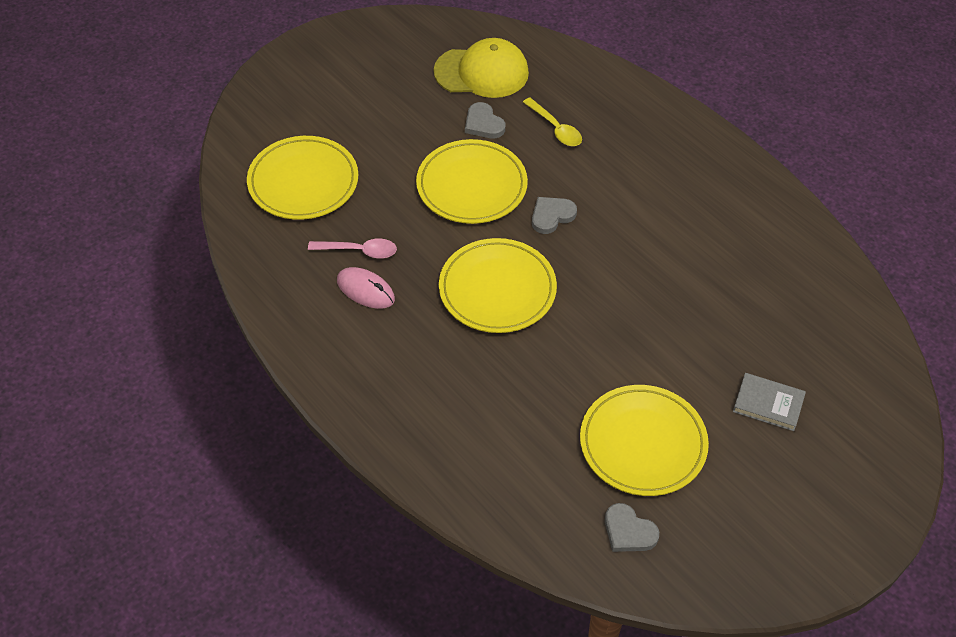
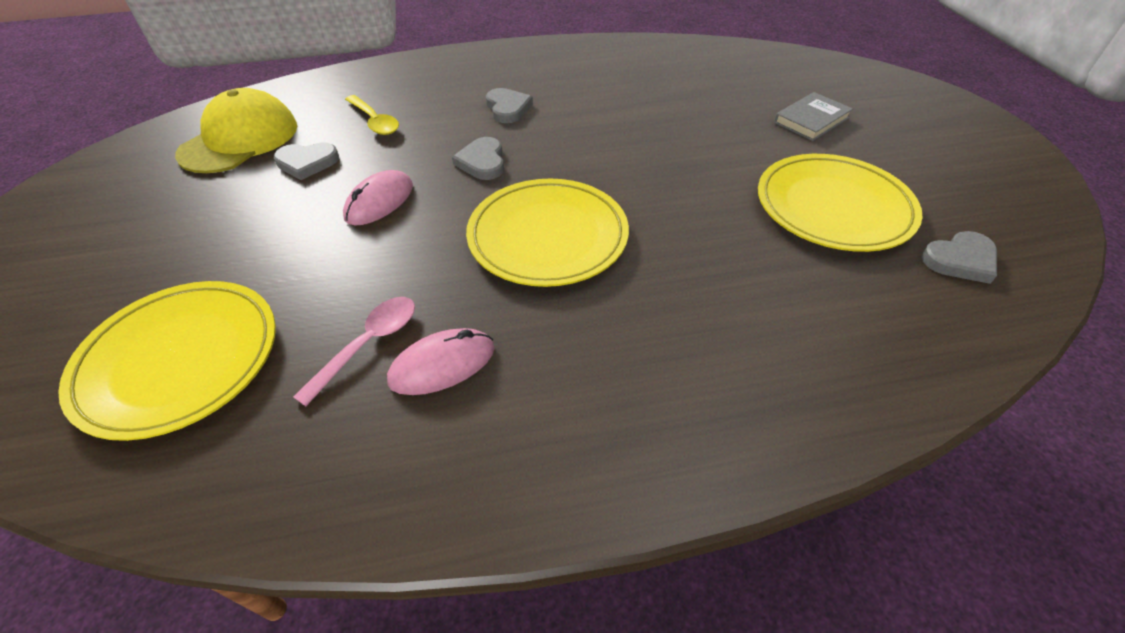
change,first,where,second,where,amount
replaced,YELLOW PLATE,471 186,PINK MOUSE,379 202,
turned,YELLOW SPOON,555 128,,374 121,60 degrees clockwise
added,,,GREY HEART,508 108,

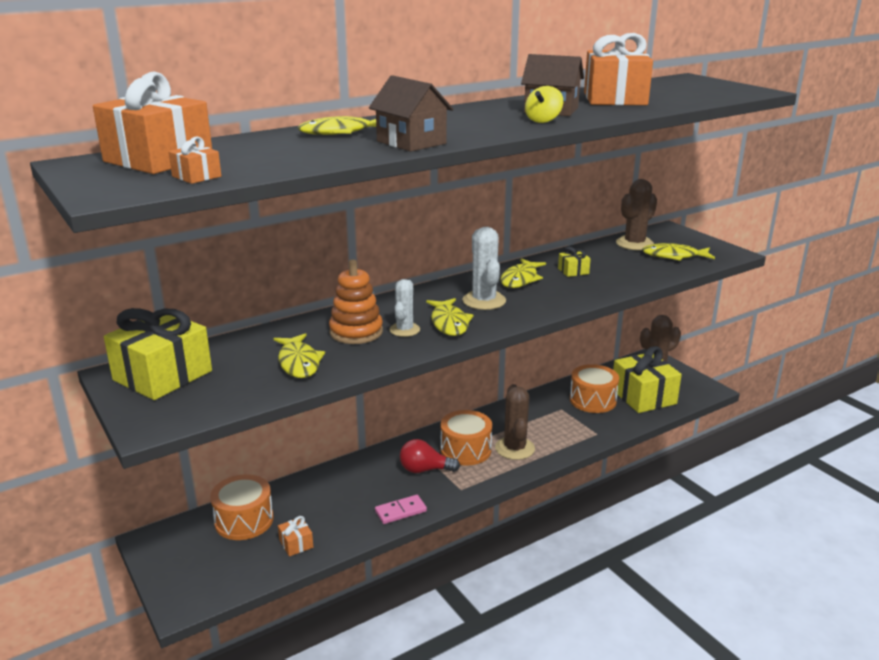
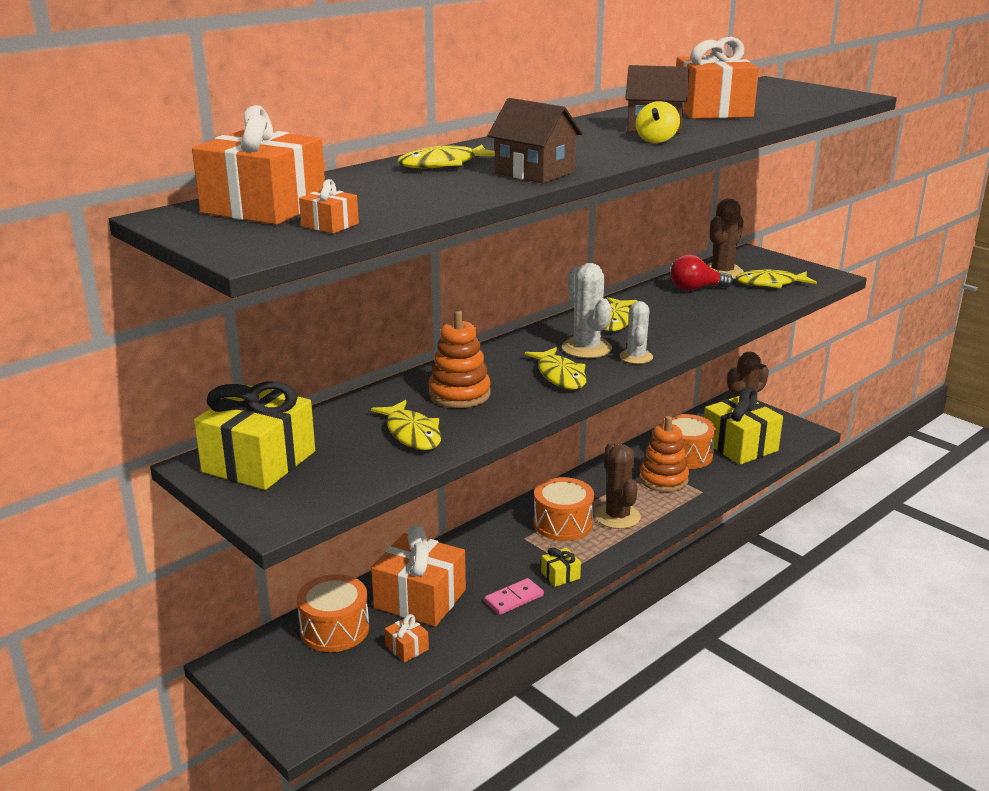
change,first,where,second,where,amount
added,,,ORANGE GIFT,420 599,
moved,YELLOW GIFT,573 271,,560 575,
moved,WHITE CACTUS,404 330,,636 357,
added,,,ORANGE STACKING TOY,663 479,
moved,RED LIGHT BULB,425 470,,695 289,

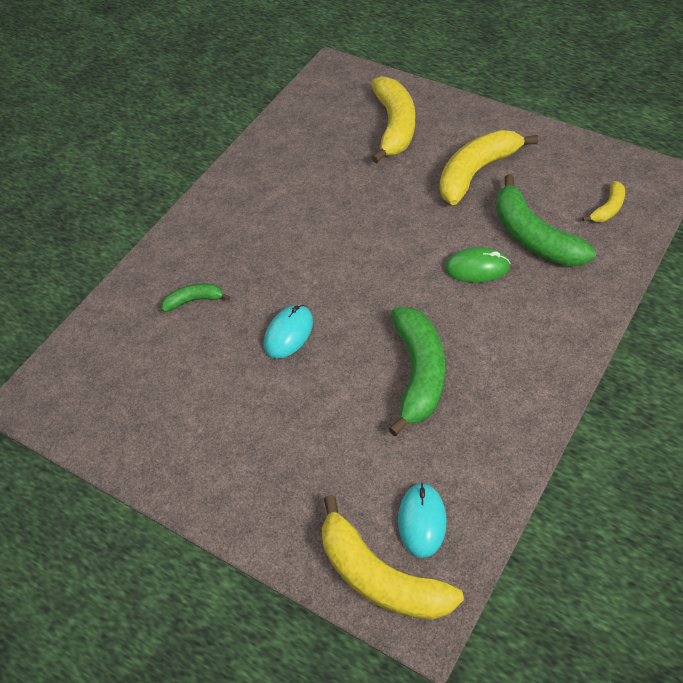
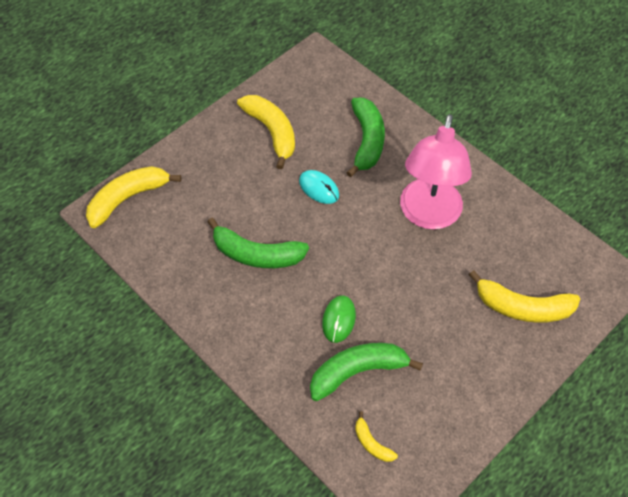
change,first,where,second,where,amount
moved,YELLOW BANANA,476 172,,272 132,
resized,GREEN BANANA,194 300,,367 141,x2.03
added,,,PINK LAMP,428 215,
removed,TURQUOISE MOUSE,422 521,,,

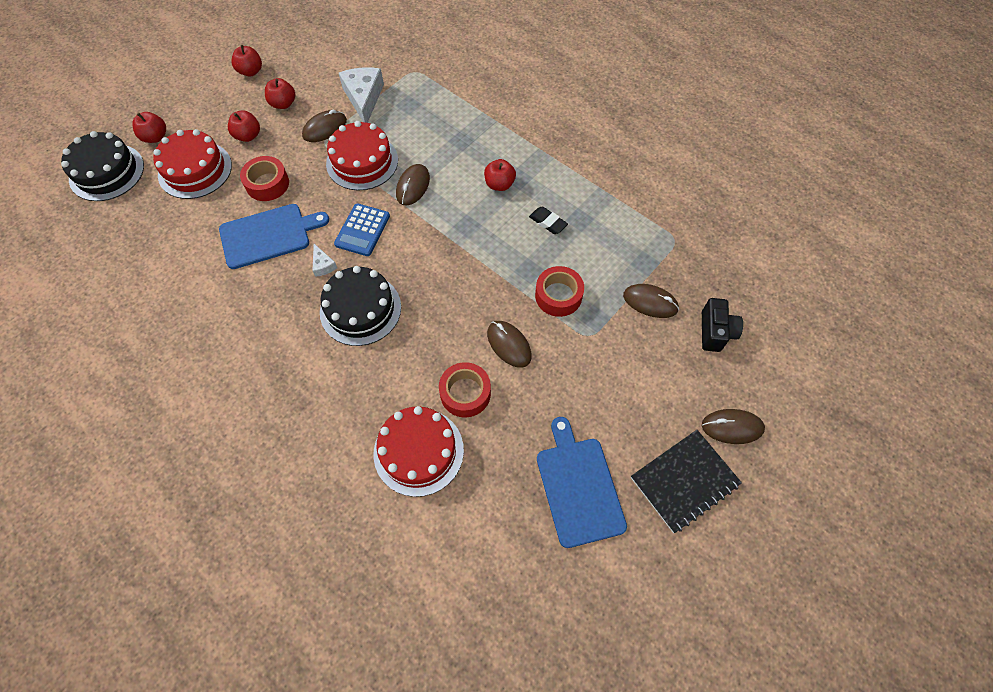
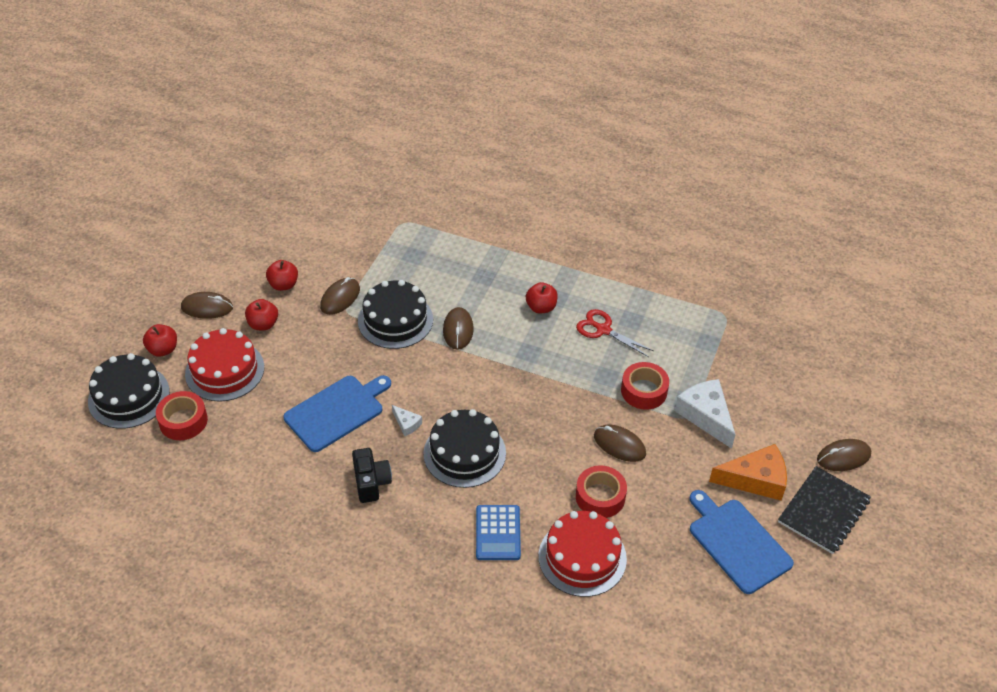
change,first,where,second,where,amount
moved,RED TAPE,267 184,,183 421,
moved,BROWN MOUSE,650 302,,207 307,
moved,BLACK CAMERA,715 332,,371 482,
recoloured,RED CAKE,362 162,BLACK CAKE,395 320,
moved,BLUE CALCULATOR,362 230,,498 533,
replaced,BLACK ERASER,548 222,RED SCISSORS,603 330,
moved,WHITE CHEESE,364 98,,705 416,
added,,,ORANGE CHEESE,755 479,
removed,RED APPLE,251 71,,,

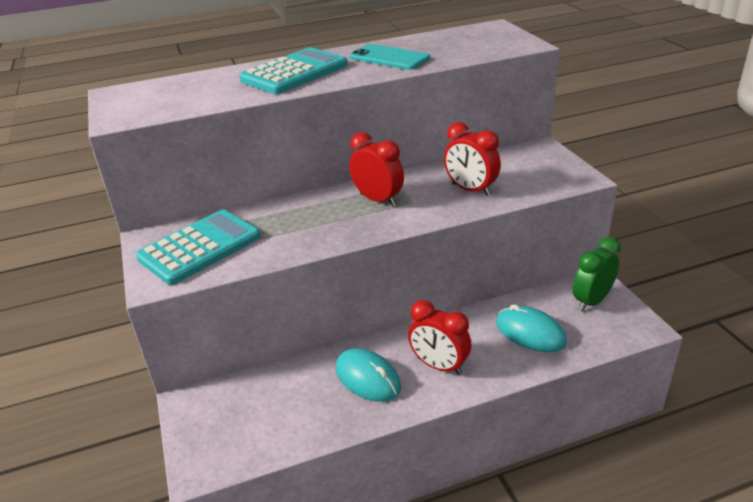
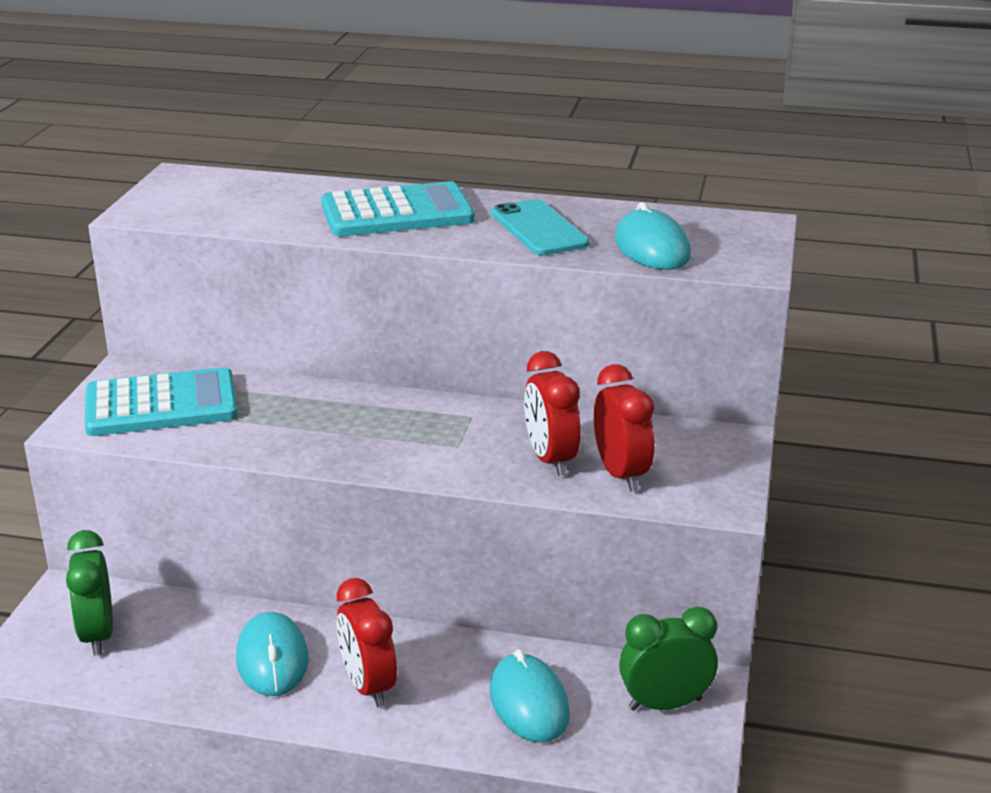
change,first,where,second,where,amount
added,,,GREEN CLOCK,97 635,
moved,RED CLOCK,378 200,,621 474,
added,,,TURQUOISE MOUSE,651 248,

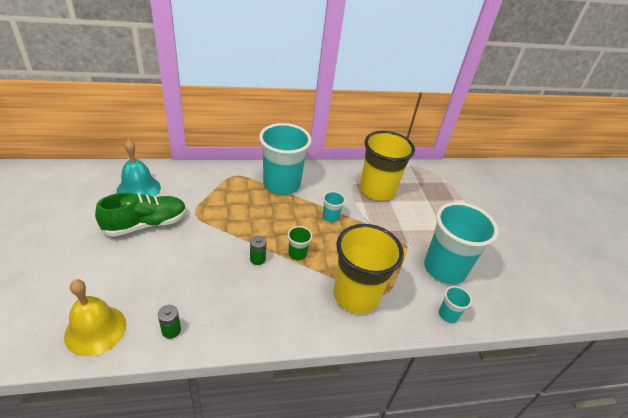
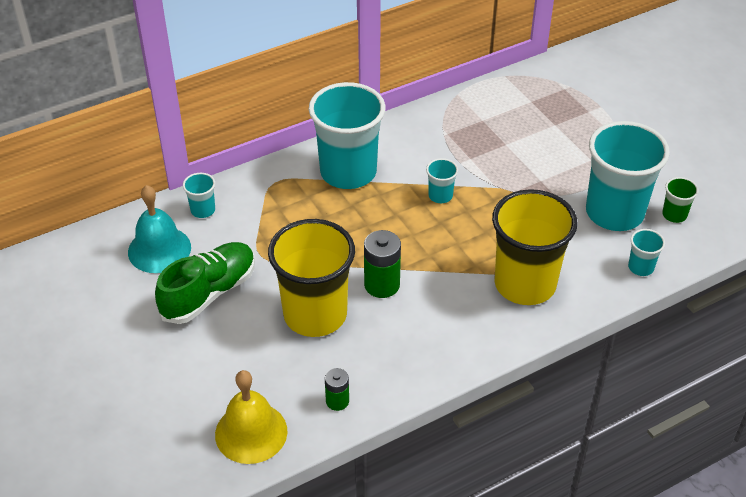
change,first,where,second,where,amount
added,,,TURQUOISE CUP,203 210,
moved,YELLOW CUP,377 190,,315 314,
resized,GREEN BATTERY,257 259,,382 285,x1.67
moved,GREEN CUP,297 254,,674 215,

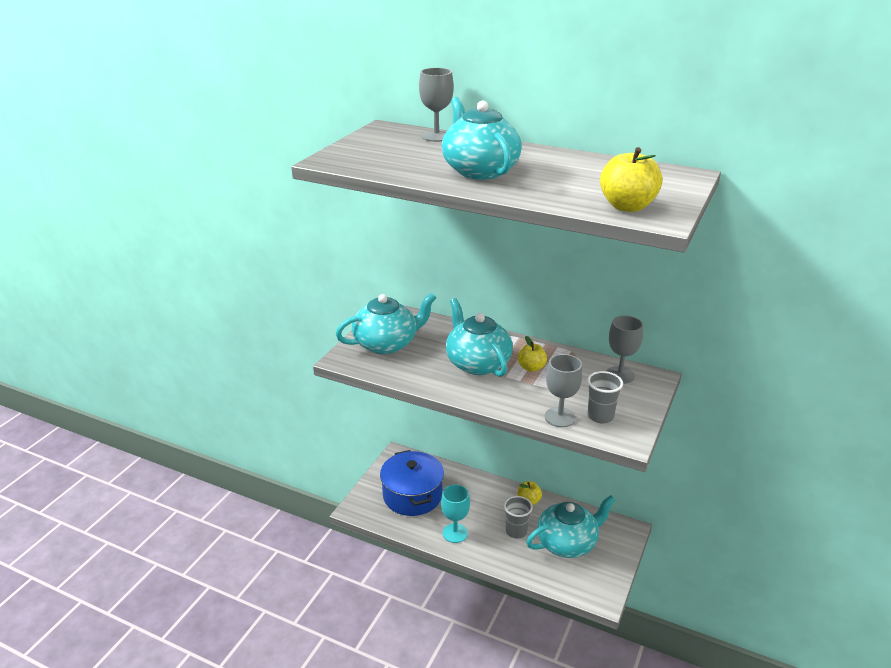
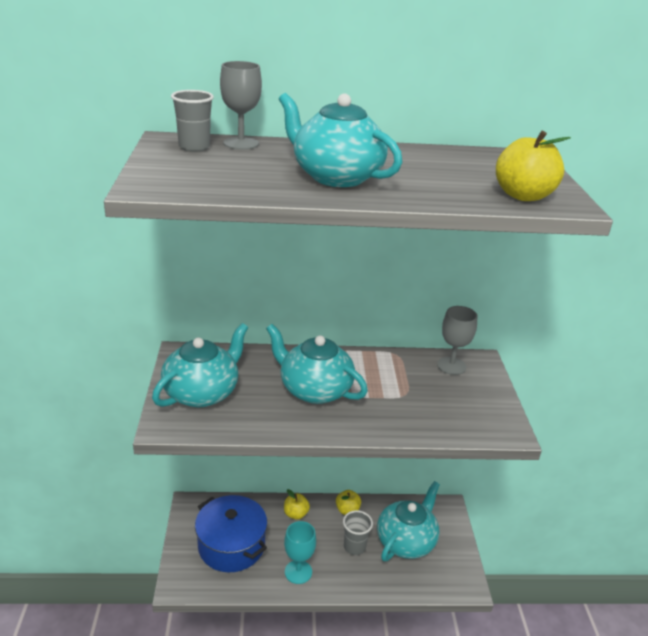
change,first,where,second,where,amount
moved,GREY CUP,600 416,,194 147,
moved,YELLOW APPLE,531 368,,296 514,
removed,GREY GOBLET,560 417,,,

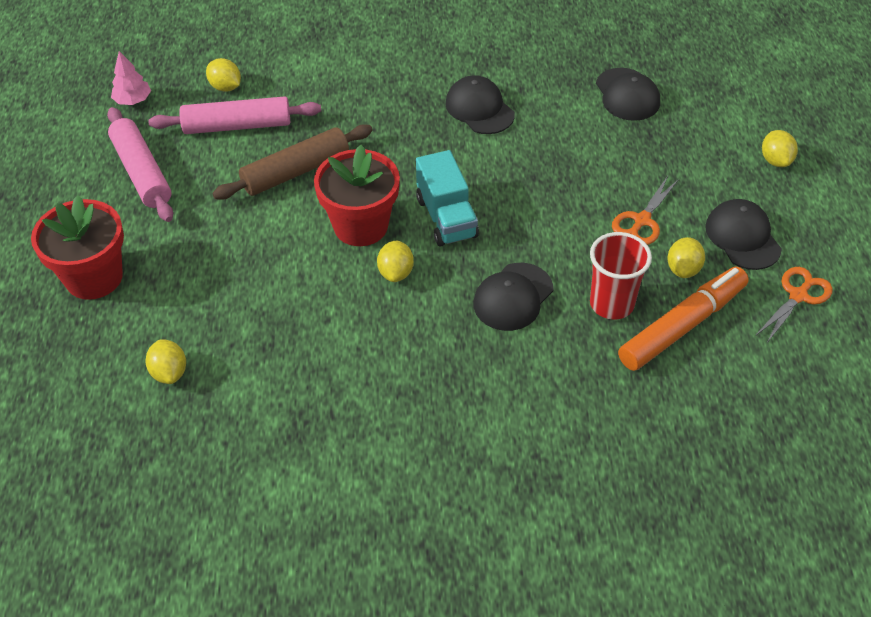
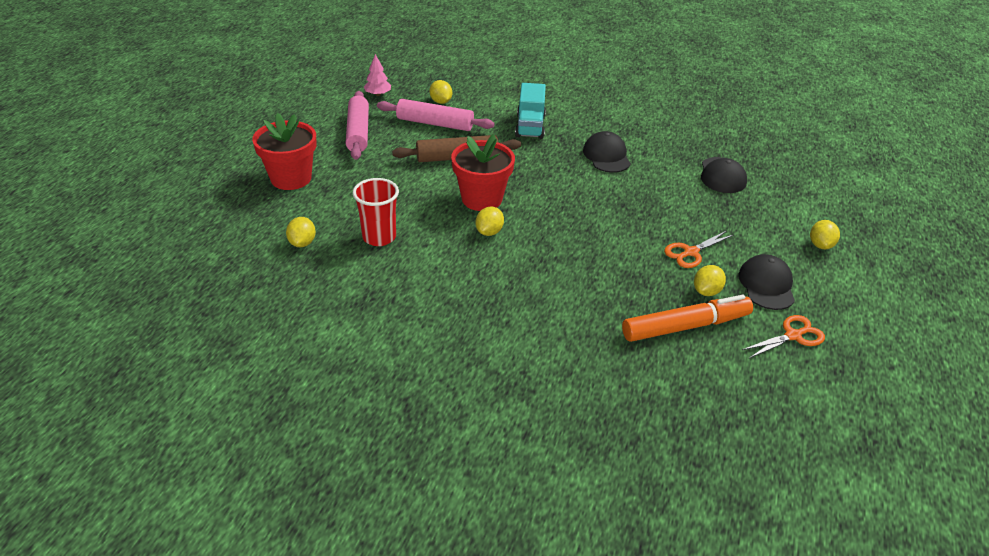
change,first,where,second,where,amount
moved,RED CUP,611 304,,379 237,
moved,TURQUOISE TRUCK,446 218,,530 126,
removed,BLACK CAP,513 297,,,

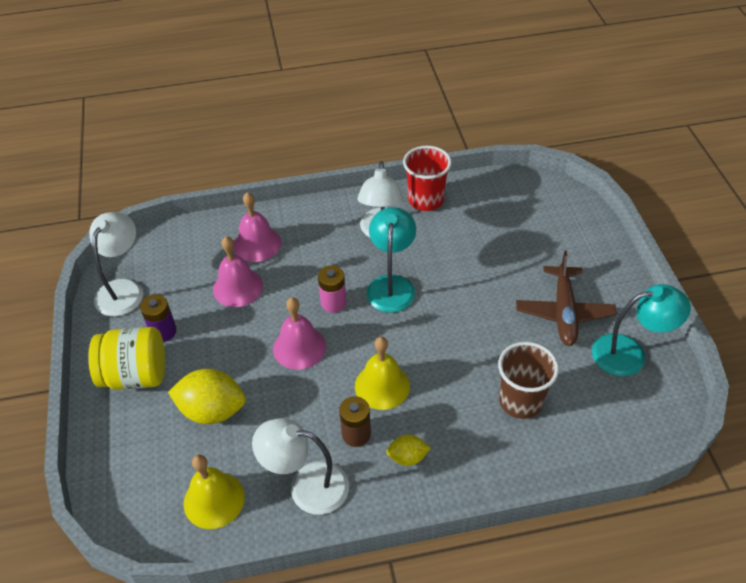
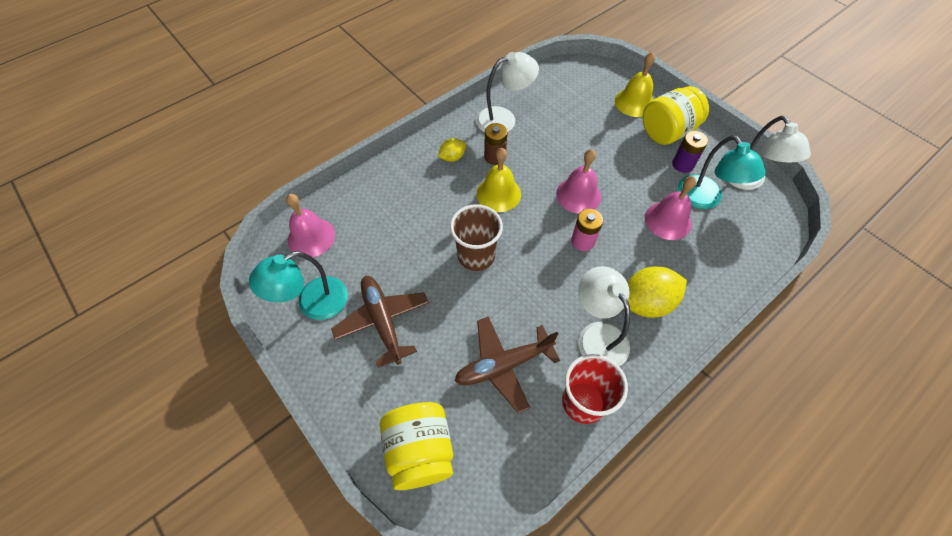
change,first,where,second,where,amount
moved,PINK BELL,257 244,,311 237,
added,,,YELLOW JAR,420 451,
moved,BROWN CUP,520 401,,476 256,
added,,,BROWN PLANE,503 365,
moved,YELLOW BELL,214 500,,634 102,
moved,YELLOW LEMON,212 410,,646 303,
moved,TURQUOISE LAMP,391 285,,705 199,

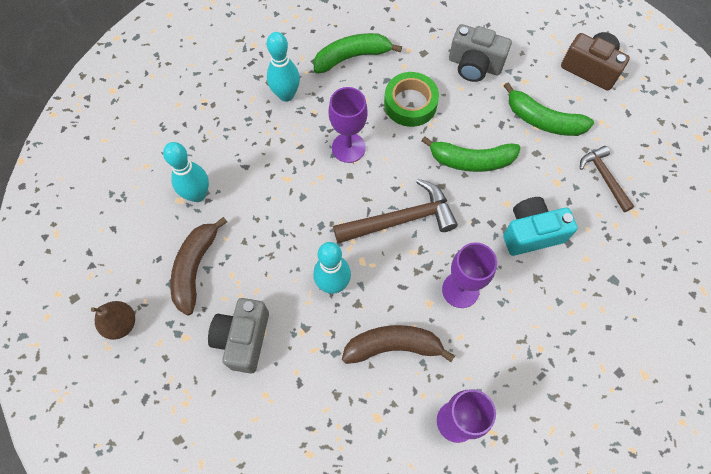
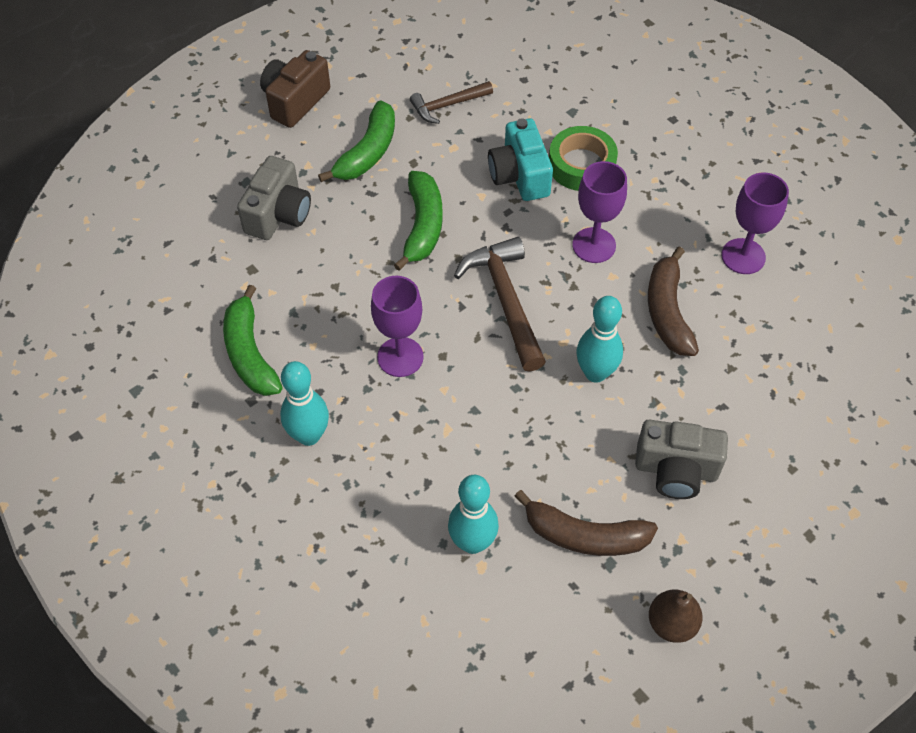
change,first,where,second,where,amount
moved,GREEN TAPE,410 103,,581 165,

